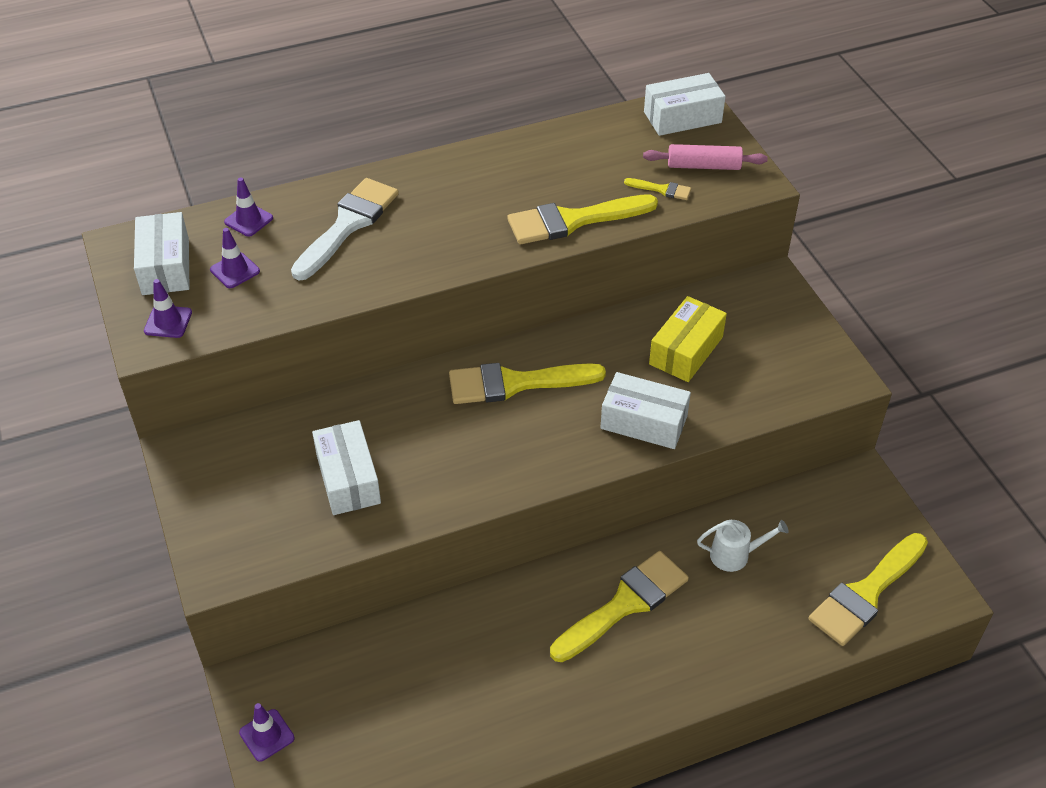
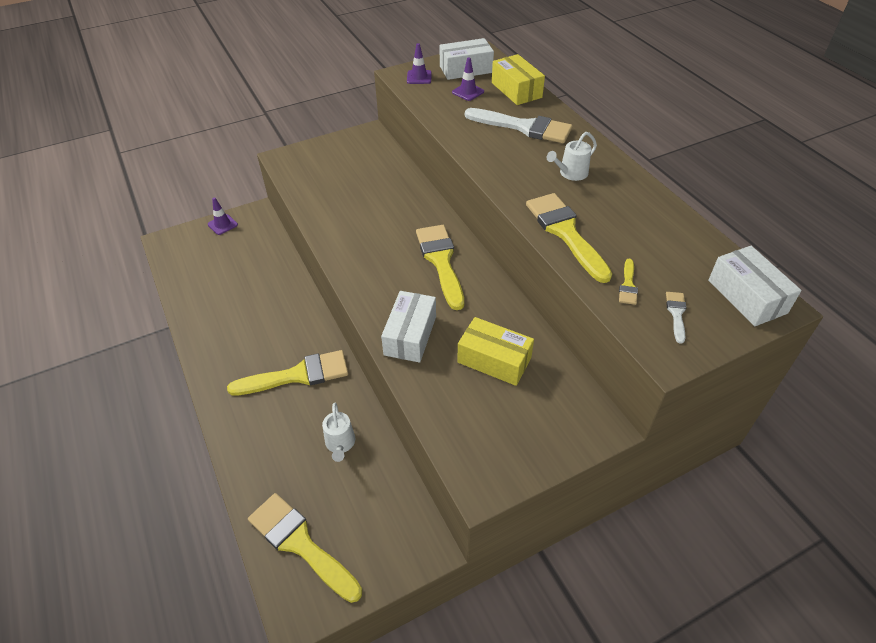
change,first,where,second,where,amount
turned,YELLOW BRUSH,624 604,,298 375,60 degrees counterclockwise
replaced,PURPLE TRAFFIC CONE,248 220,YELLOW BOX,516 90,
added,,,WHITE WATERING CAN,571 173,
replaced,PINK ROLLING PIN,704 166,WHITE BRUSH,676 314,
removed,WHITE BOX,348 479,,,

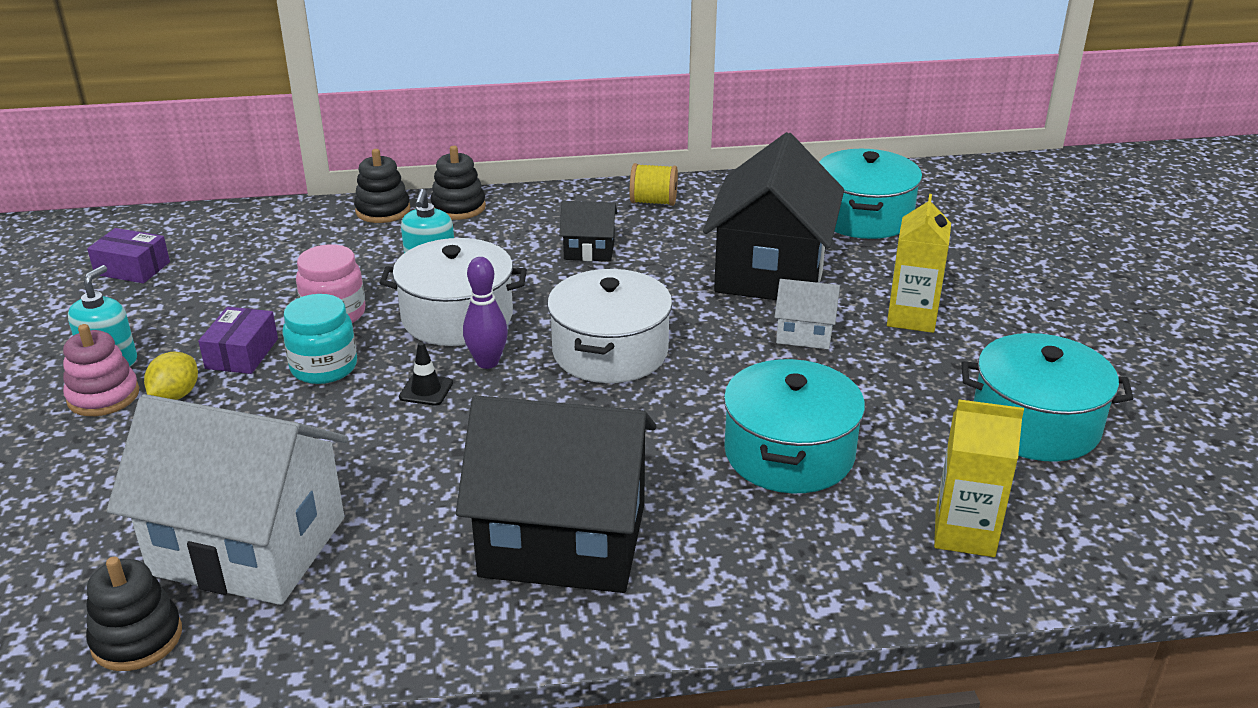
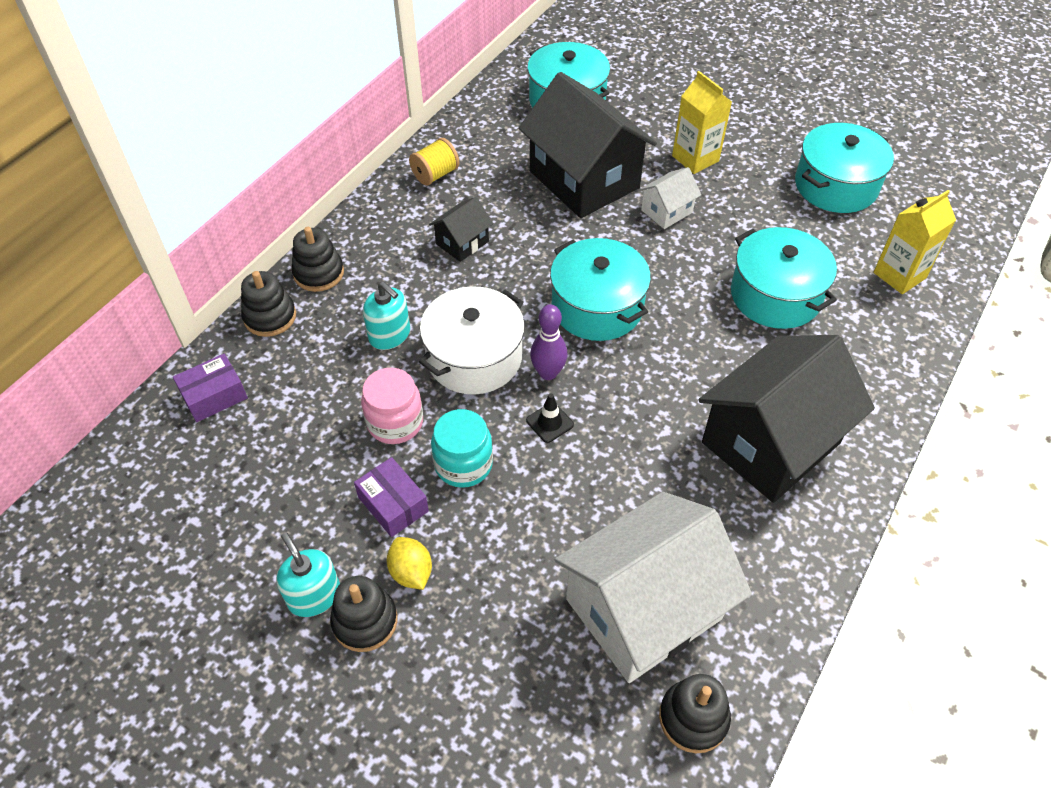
change,first,where,second,where,amount
moved,PURPLE BOX,132 268,,214 396,
recoloured,PINK STACKING TOY,103 396,BLACK STACKING TOY,365 621,
recoloured,WHITE POT,610 352,TURQUOISE POT,597 306,

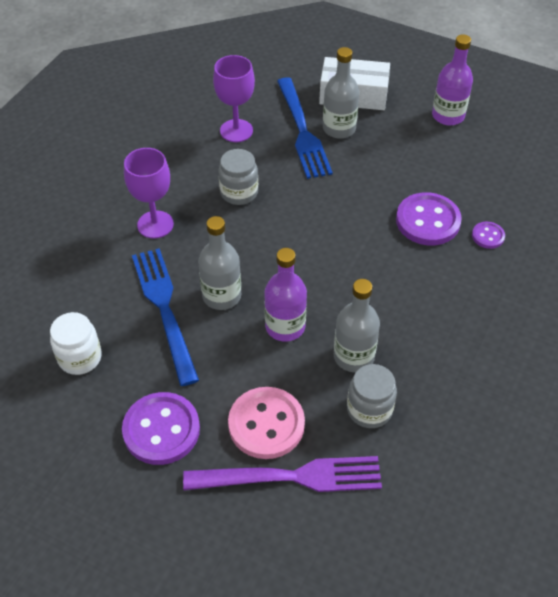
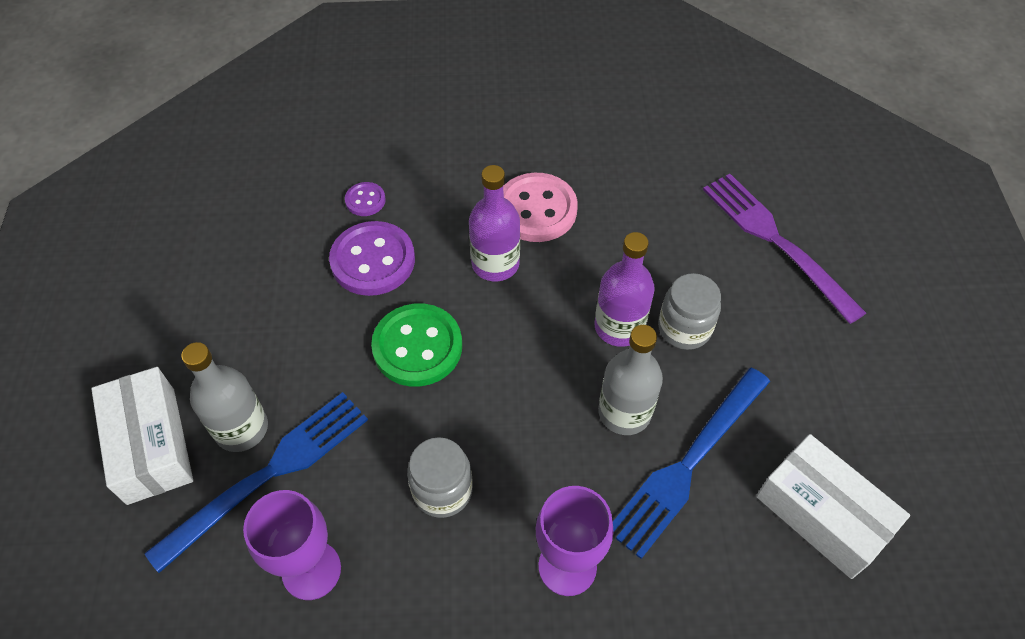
change,first,where,second,where,amount
added,,,GREEN BUTTON,417 347,
moved,PURPLE BOTTLE,448 116,,495 264,
moved,PINK BUTTON,266 424,,536 210,
moved,GREY JAR,369 409,,684 328,
replaced,WHITE JAR,80 358,WHITE BOX,822 514,
removed,PURPLE BUTTON,161 430,,,
removed,GREY BOTTLE,354 356,,,

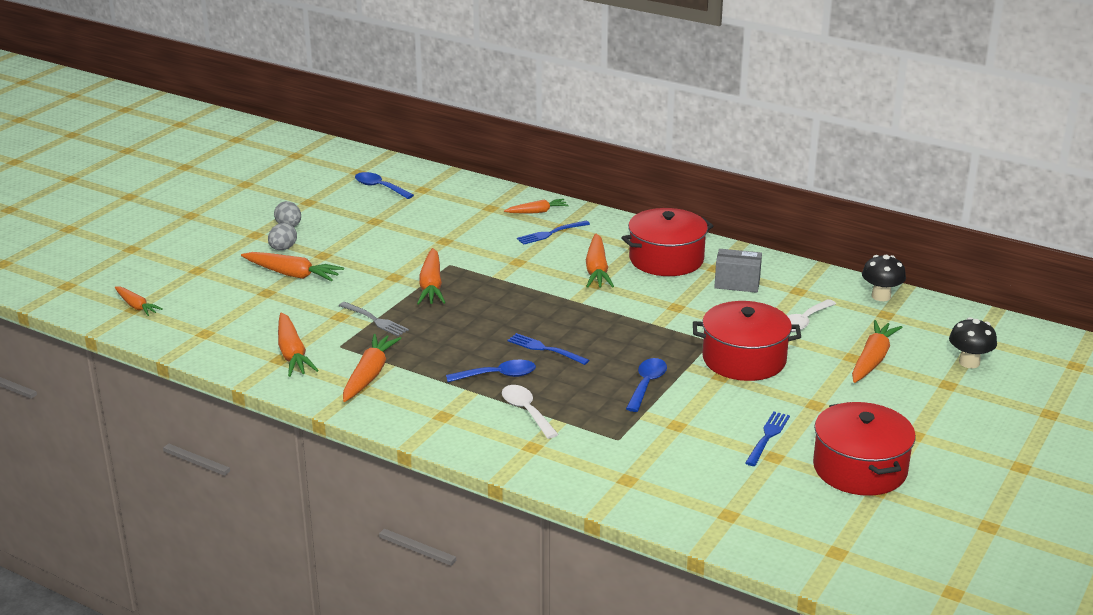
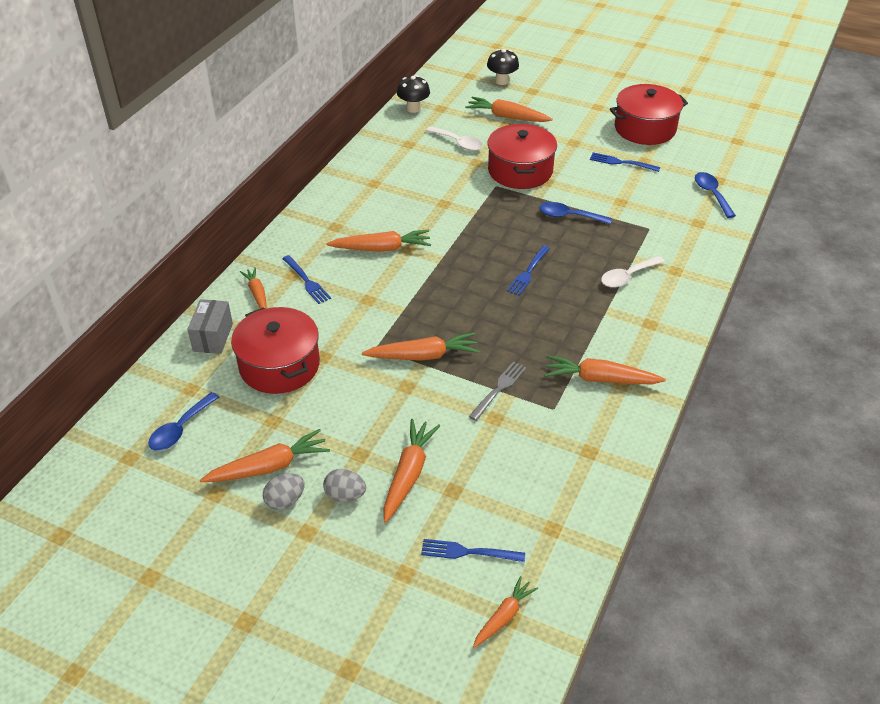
change,first,where,second,where,amount
moved,GREY BOX,737 283,,213 337,
moved,ORANGE CARROT,292 353,,269 467,
moved,RED POT,666 259,,279 365,
added,,,BLUE FORK,468 552,
moved,BLUE SPOON,498 375,,711 194,

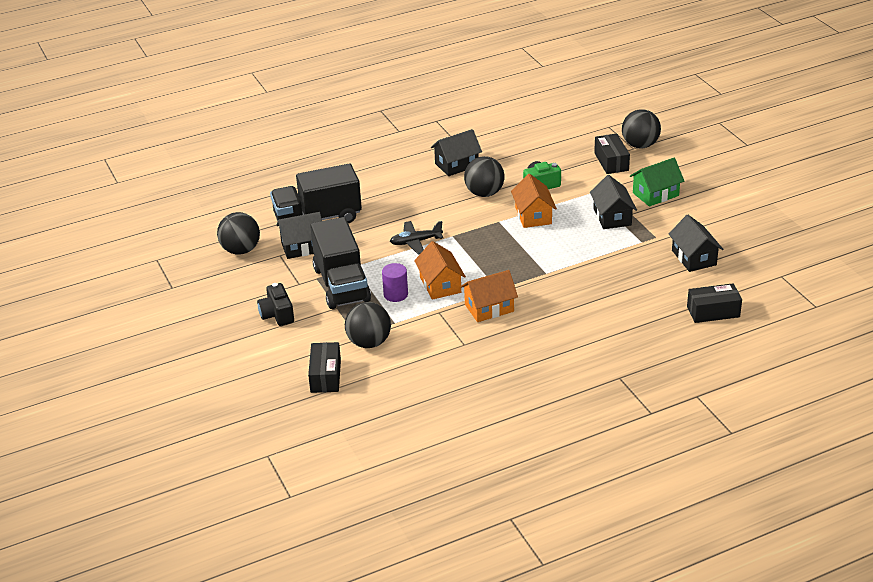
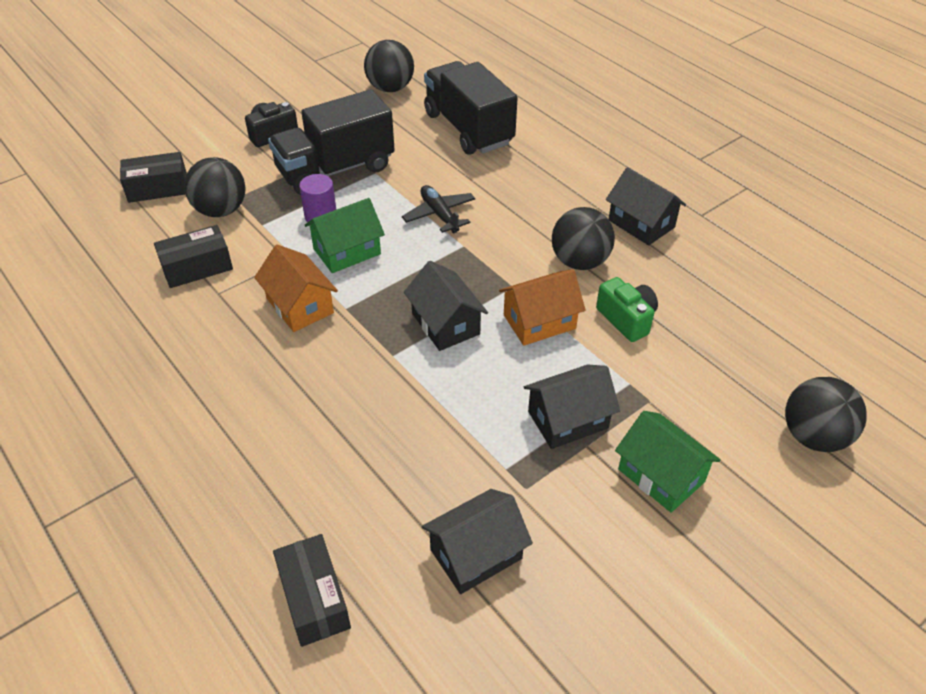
change,first,where,second,where,amount
moved,BLACK BOX,611 162,,197 267,
recoloured,ORANGE HOUSE,440 285,GREEN HOUSE,347 251,
moved,BLACK HOUSE,302 247,,445 324,

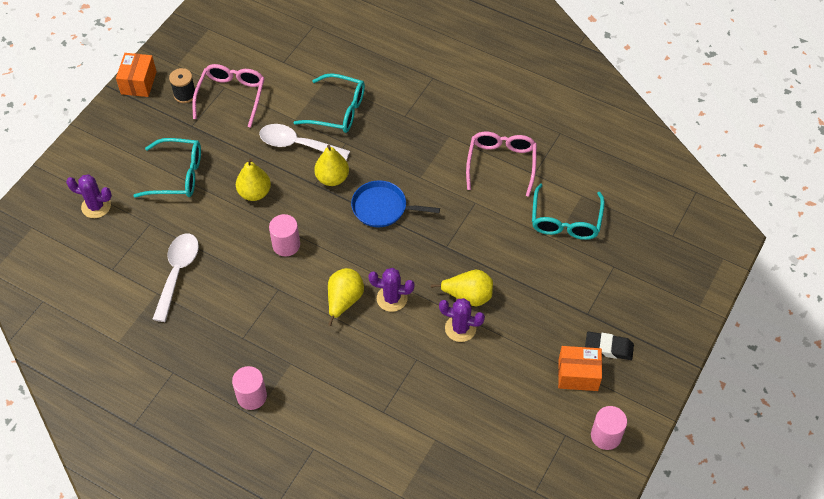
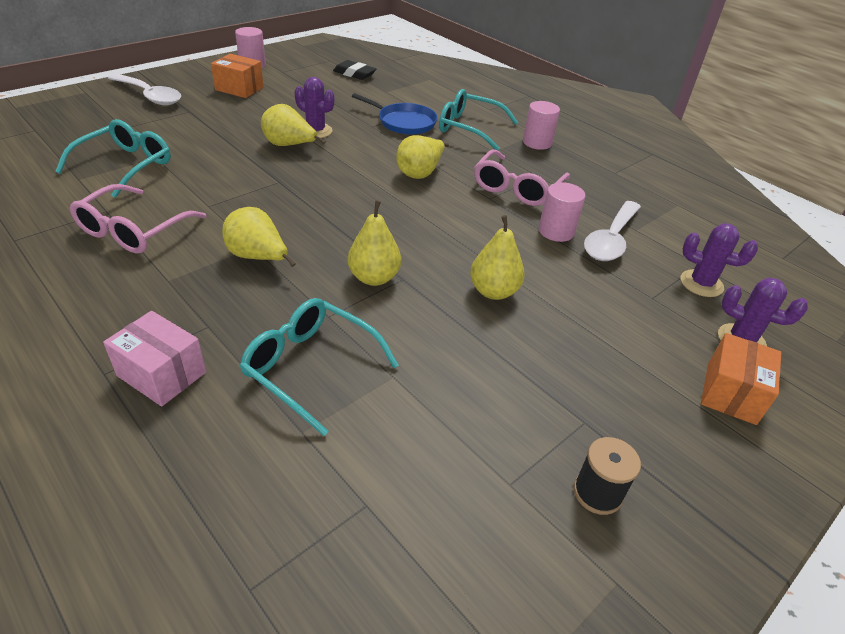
change,first,where,second,where,amount
added,,,PINK BOX,162 374,
moved,WHITE SPOON,297 145,,150 96,
added,,,YELLOW PEAR,258 257,
moved,BLACK ERASER,608 348,,354 74,
moved,BLUE PAN,382 208,,404 122,
moved,TURQUOISE GLASSES,177 175,,469 128,
moved,PINK GLASSES,231 96,,517 188,
moved,PINK CYLINDER,286 245,,556 231,
moved,PURPLE CACTUS,392 298,,701 283,
moved,ORANGE BOX,138 83,,731 393,

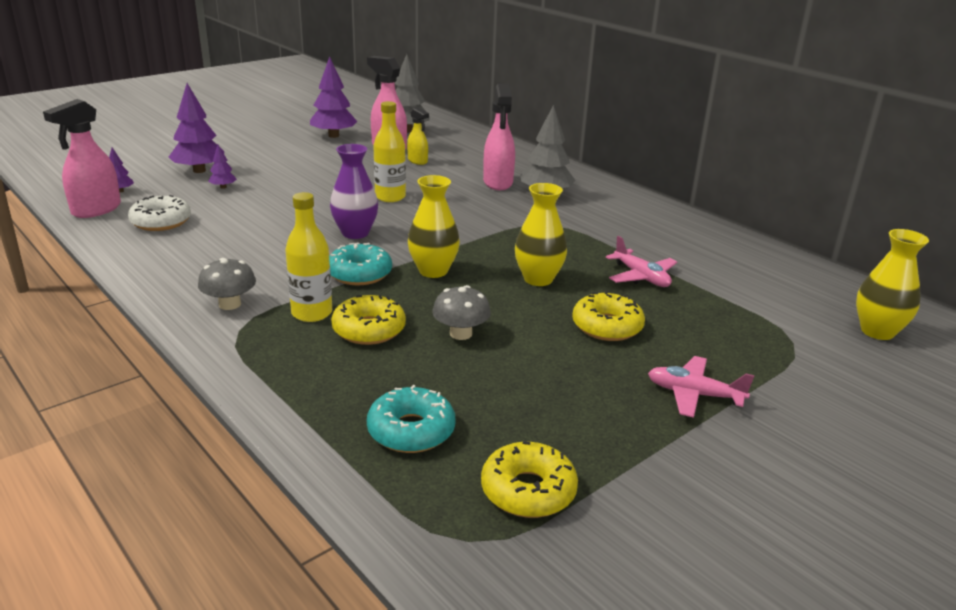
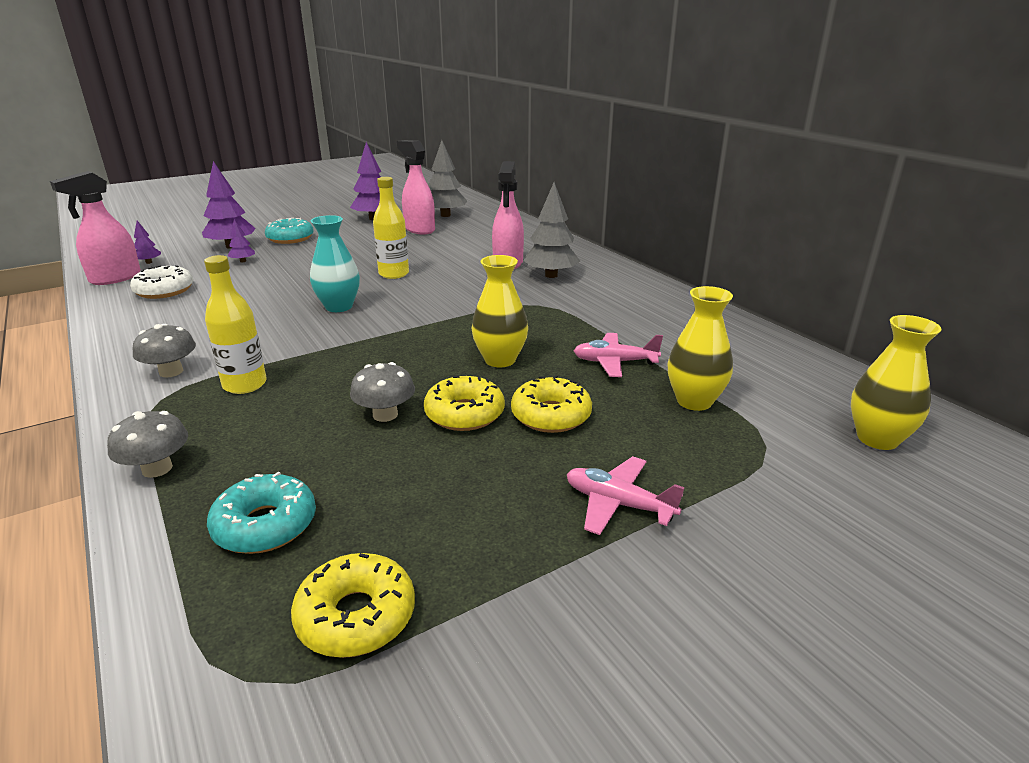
change,first,where,second,where,amount
added,,,GREY MUSHROOM,157 468,
moved,TURQUOISE DONUT,359 274,,290 238,
recoloured,PURPLE VASE,355 233,TURQUOISE VASE,339 307,
moved,YELLOW DONUT,369 329,,464 414,
turned,PINK PLANE,641 277,,614 362,120 degrees clockwise
moved,YELLOW VASE,433 271,,694 401,
removed,YELLOW SPRAY BOTTLE,417 161,,,

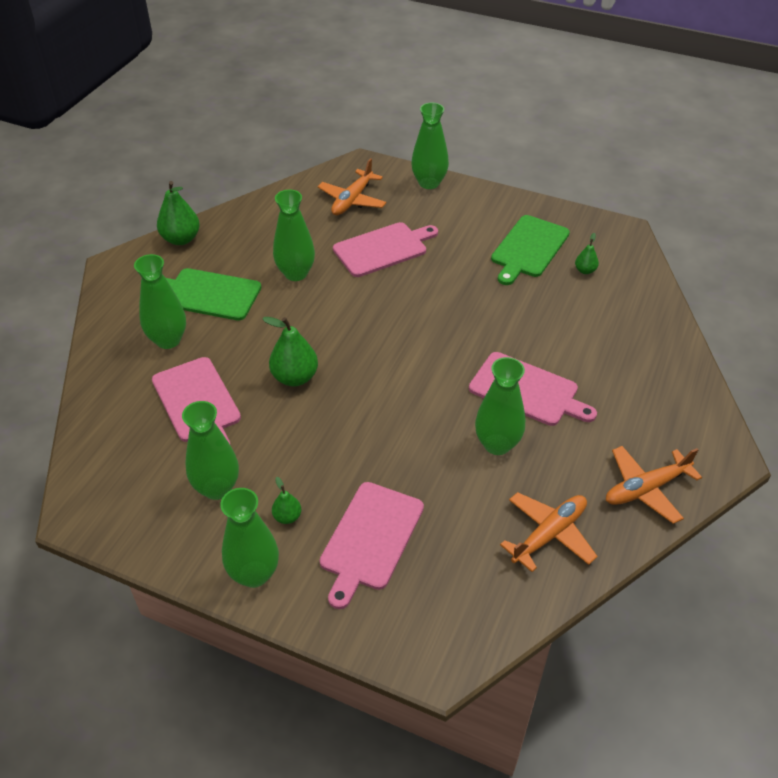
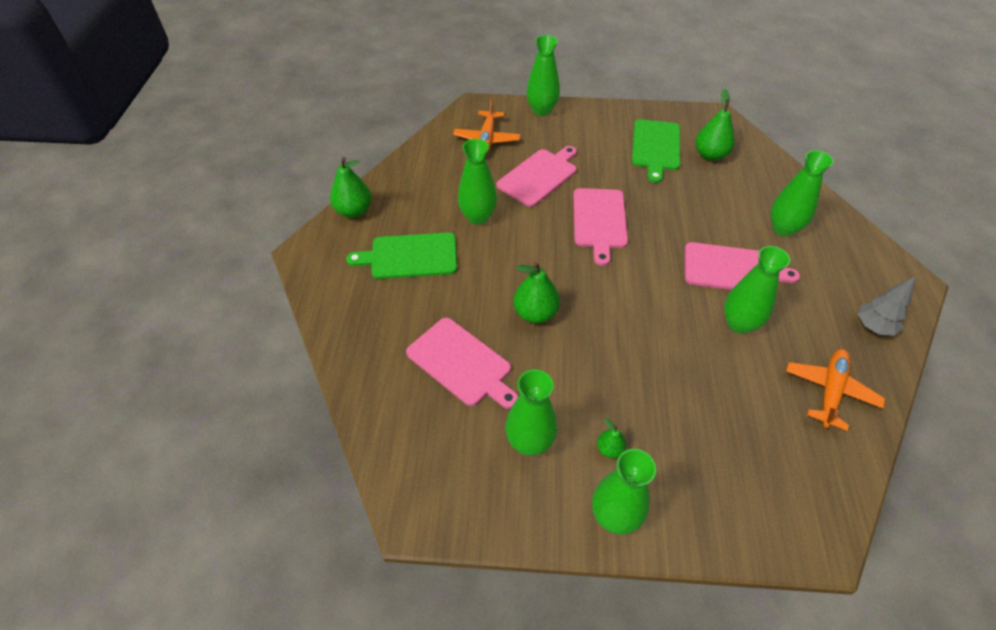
change,first,where,second,where,amount
moved,PINK CUTTING BOARD,370 539,,599 221,
resized,GREEN PEAR,585 270,,710 155,x1.87
moved,GREEN VASE,168 340,,783 228,
replaced,ORANGE PLANE,645 489,GREY TREE,873 326,

